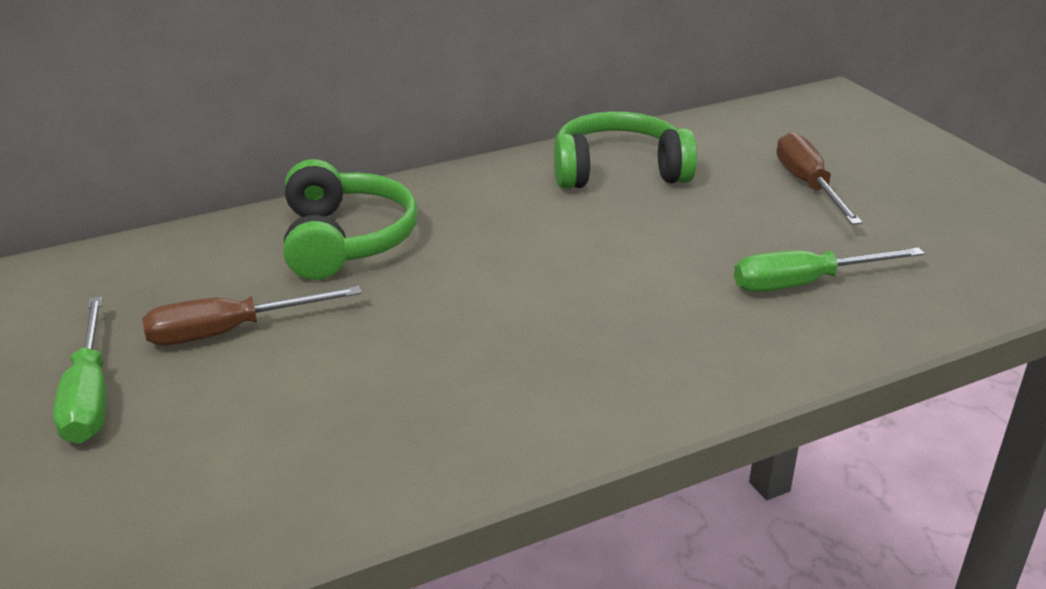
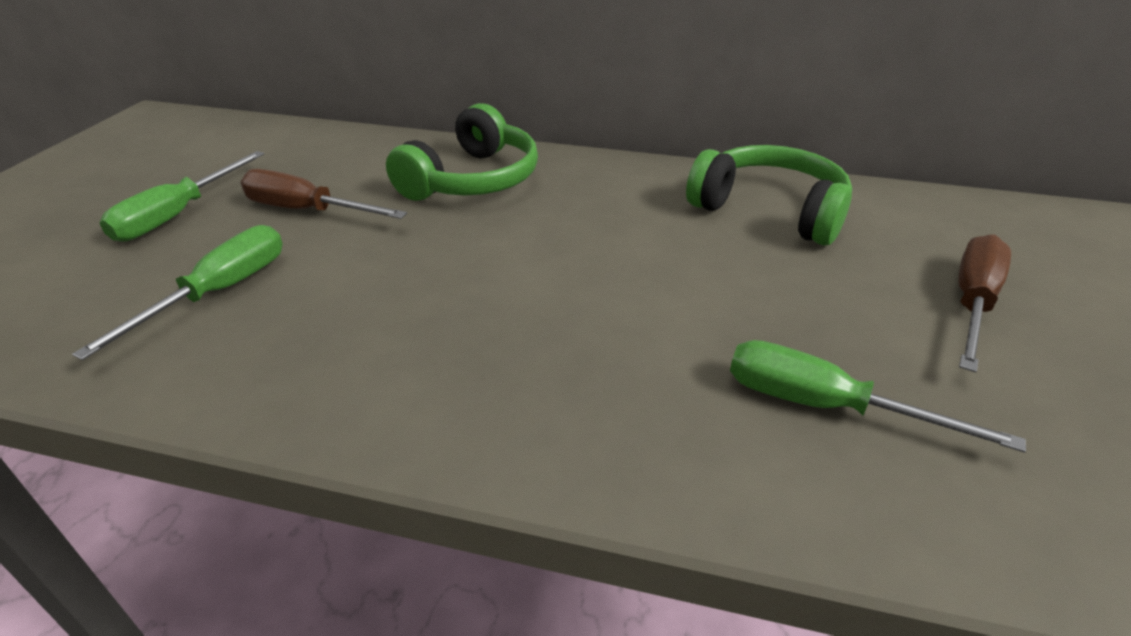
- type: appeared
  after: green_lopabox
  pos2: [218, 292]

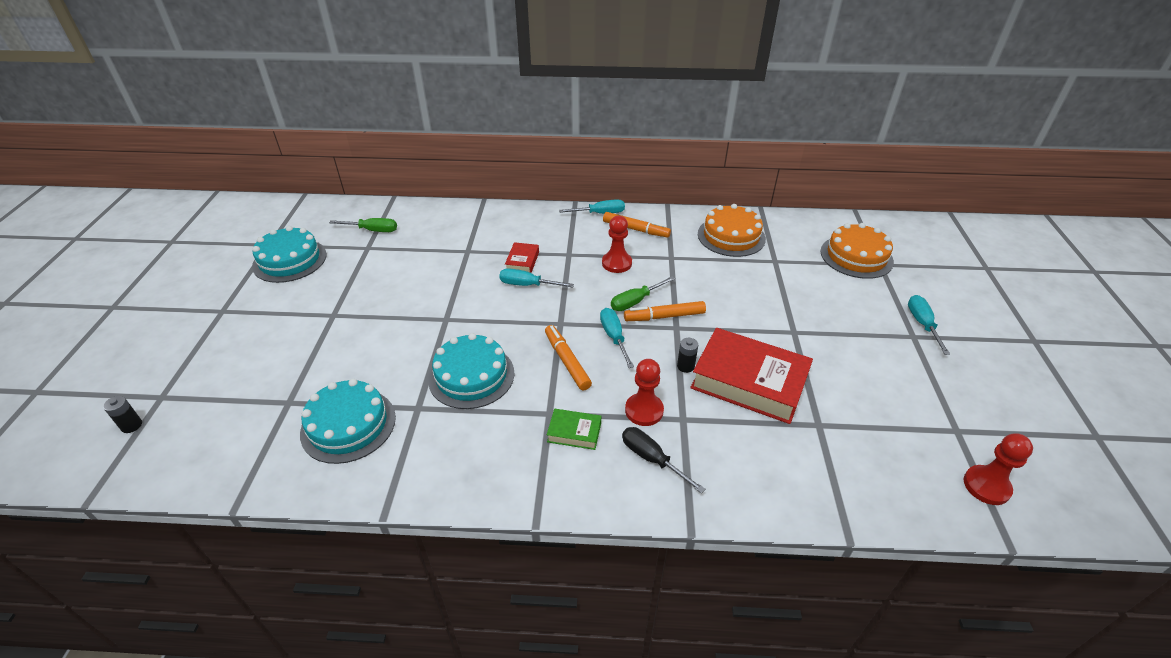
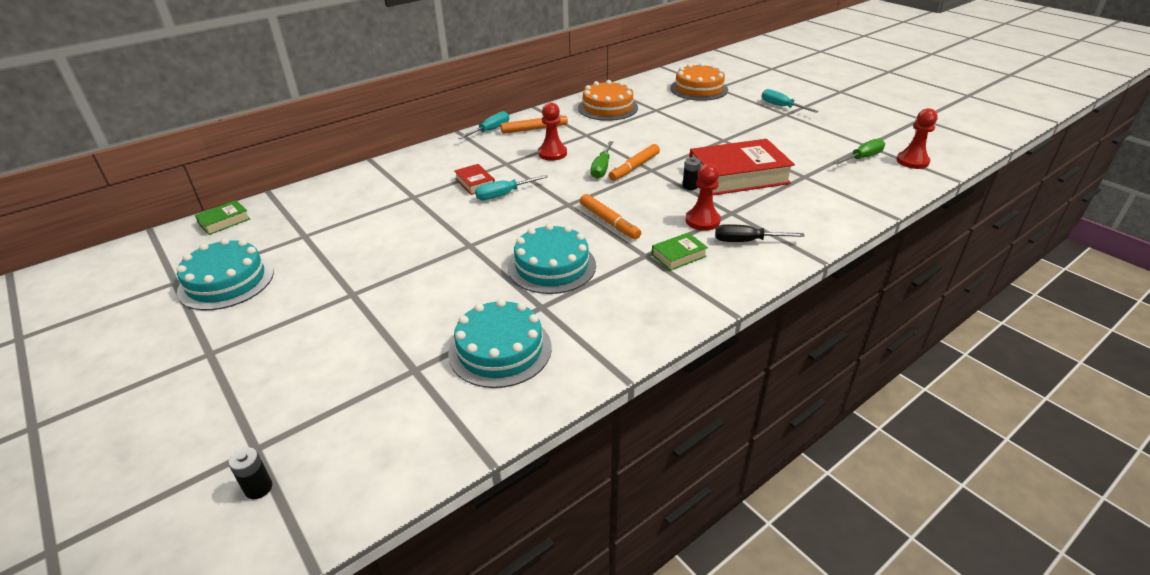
- type: relocated
  before: green_lopabox
  pos1: [373, 230]
  pos2: [863, 158]
- type: spun
  before: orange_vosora
  pos1: [567, 361]
  pos2: [609, 222]
  turn: -150
- type: missing
  before: turquoise_lopabox
  pos1: [614, 337]
- type: appeared
  after: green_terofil
  pos2: [224, 221]

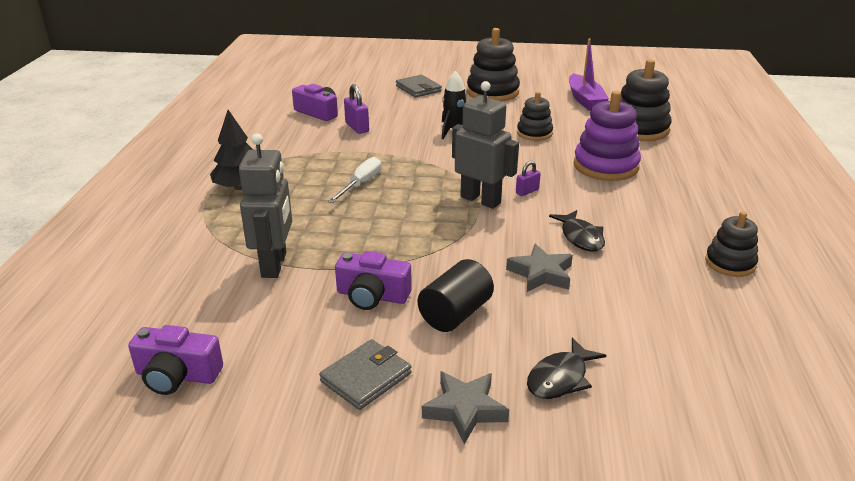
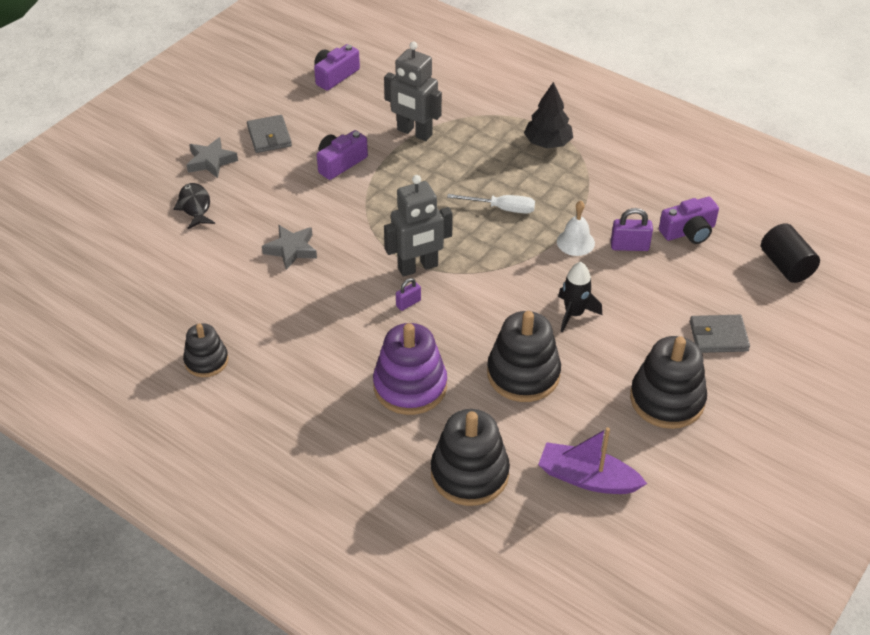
- type: spun
  before: white_lopabox
  pos1: [361, 184]
  pos2: [501, 208]
  turn: -45
- type: relocated
  before: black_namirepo
  pos1: [455, 314]
  pos2: [786, 266]
- type: spun
  before: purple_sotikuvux
  pos1: [527, 191]
  pos2: [408, 303]
  turn: 60
- type: size
  before: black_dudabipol
  pos1: [534, 133]
  pos2: [523, 374]
  scale: 1.66
- type: missing
  before: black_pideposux
  pos1: [580, 237]
- type: appeared
  after: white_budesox
  pos2: [575, 242]

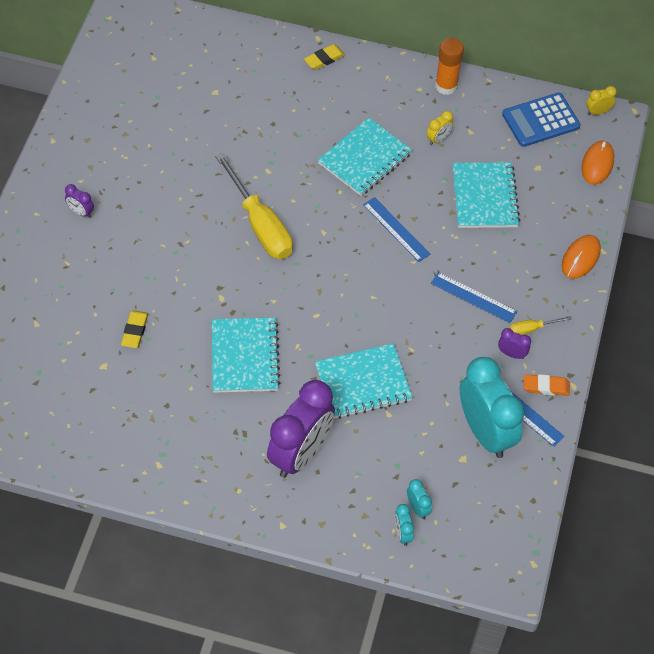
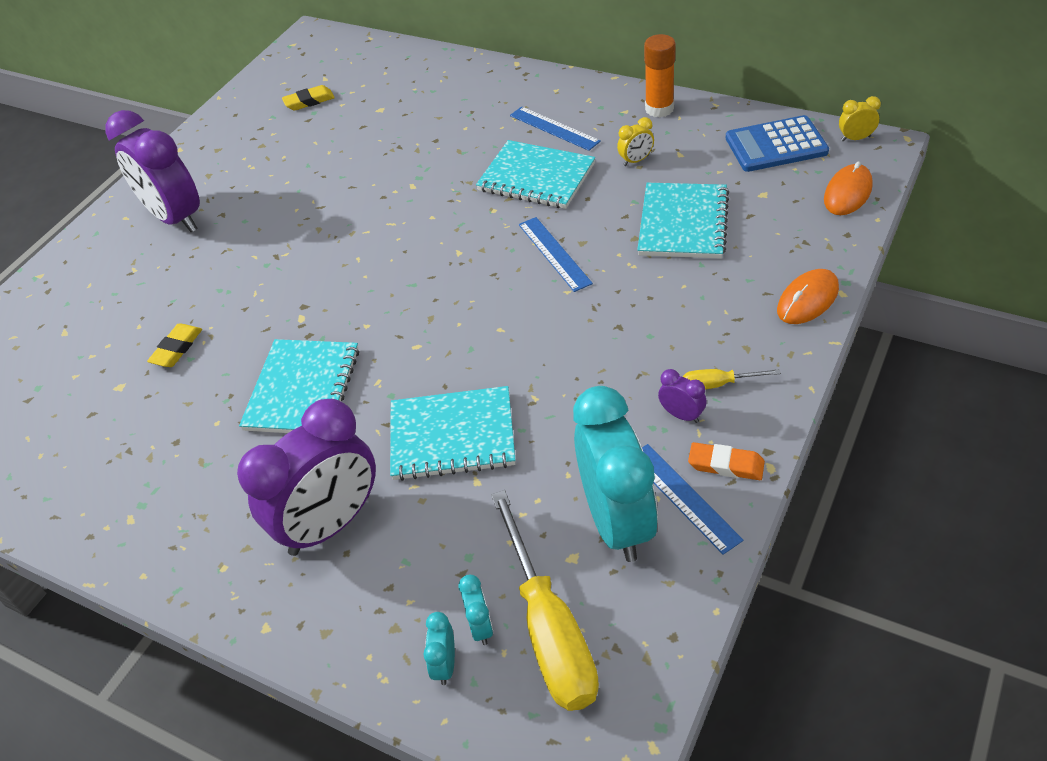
- type: size
  before: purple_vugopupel
  pos1: [81, 212]
  pos2: [175, 218]
  scale: 2.5
- type: relocated
  before: yellow_lopabox
  pos1: [260, 224]
  pos2: [549, 629]
- type: relocated
  before: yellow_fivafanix
  pos1: [324, 59]
  pos2: [309, 101]
- type: spun
  before: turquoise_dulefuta
  pos1: [365, 159]
  pos2: [536, 177]
  turn: 60
- type: relocated
  before: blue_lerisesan
  pos1: [473, 297]
  pos2: [554, 128]

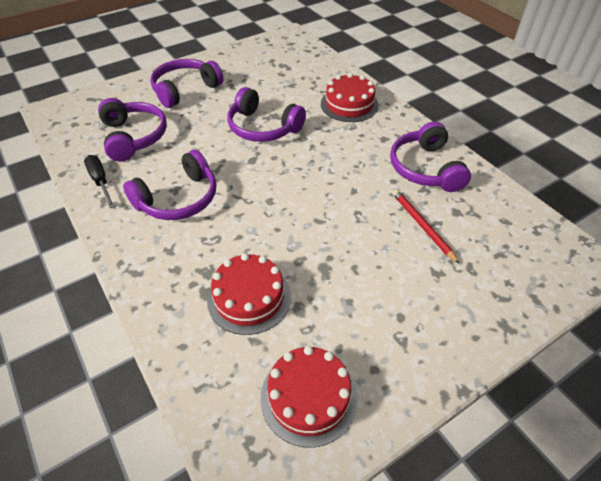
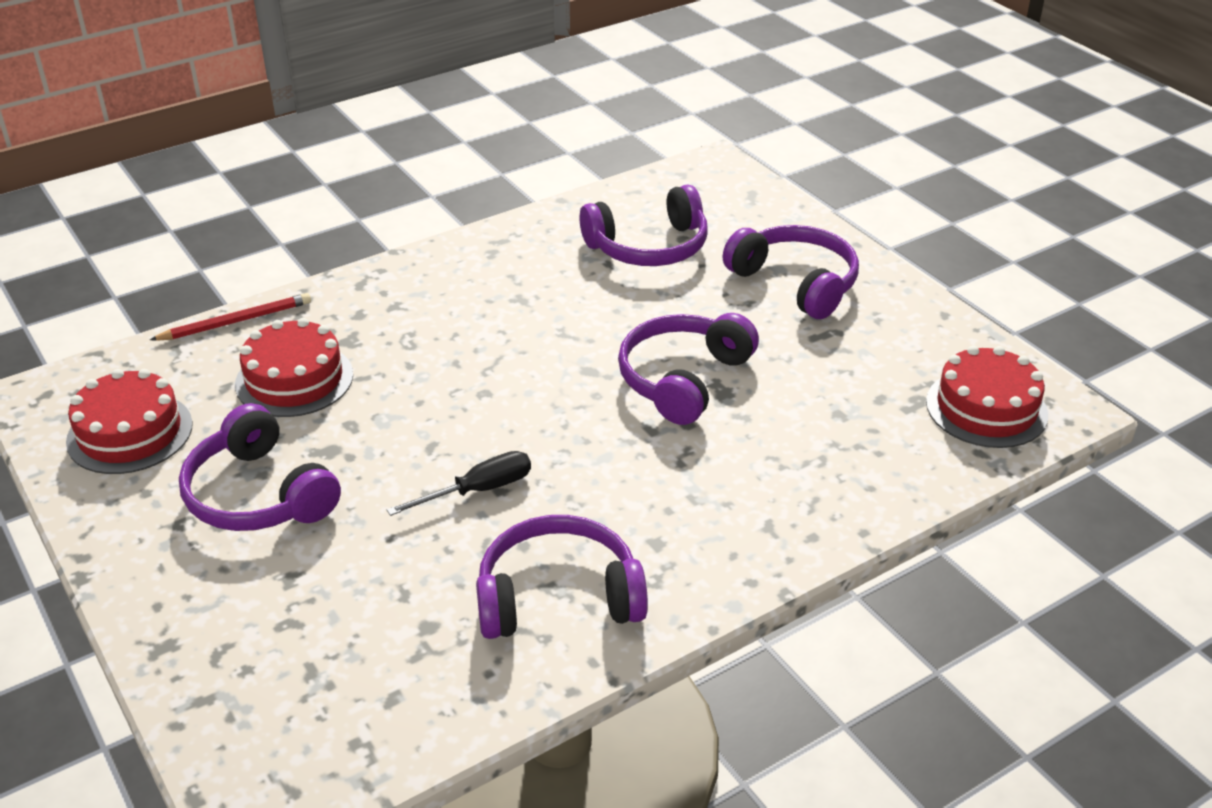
- type: relocated
  before: black_lopabox
  pos1: [100, 181]
  pos2: [478, 490]
- type: relocated
  before: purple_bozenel
  pos1: [178, 199]
  pos2: [259, 494]
- type: relocated
  before: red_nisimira
  pos1: [349, 104]
  pos2: [986, 408]
- type: relocated
  before: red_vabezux
  pos1: [422, 226]
  pos2: [236, 321]

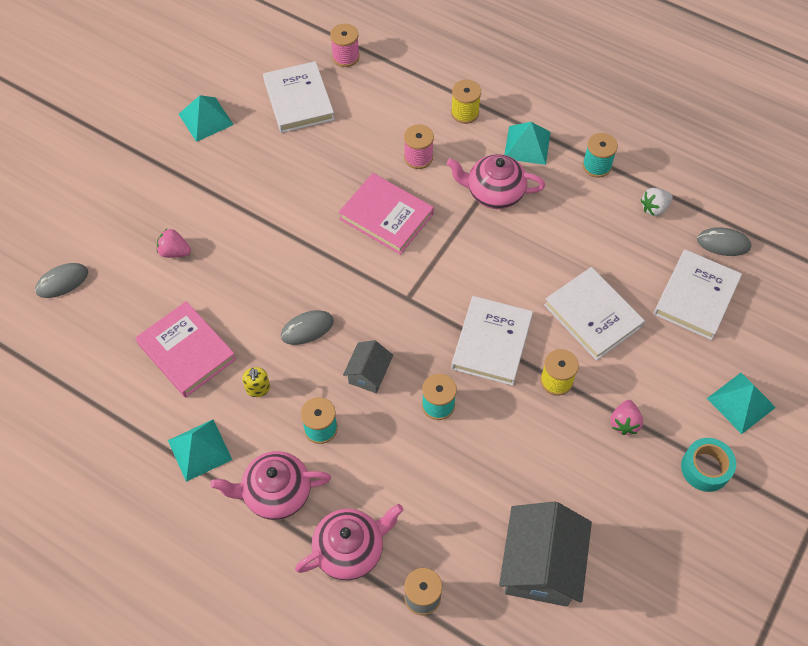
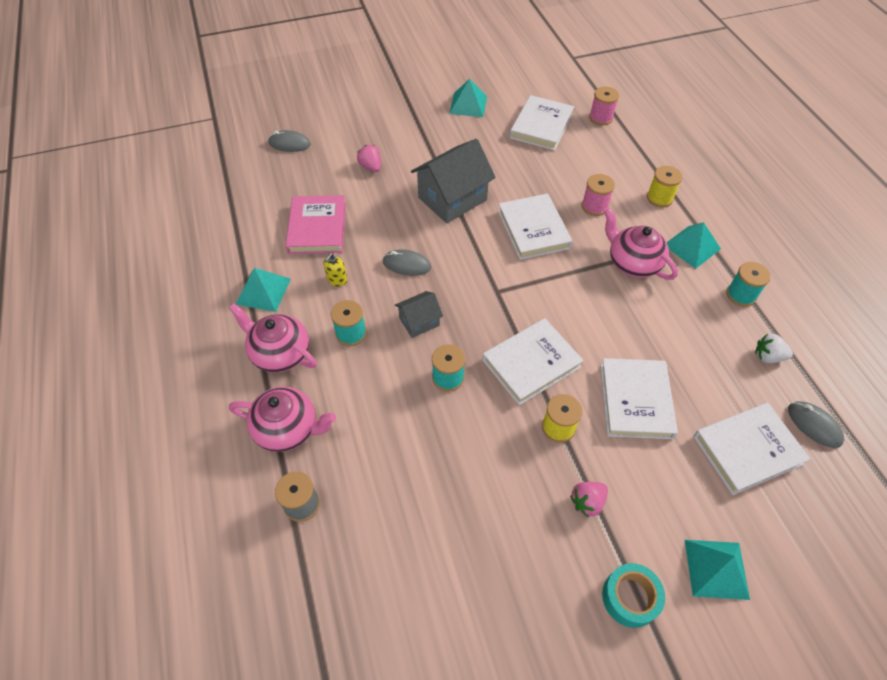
- type: colour
  before: pink_terofil
  after: white_terofil
  pos1: [386, 216]
  pos2: [533, 229]
- type: relocated
  before: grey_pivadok
  pos1: [540, 565]
  pos2: [452, 199]

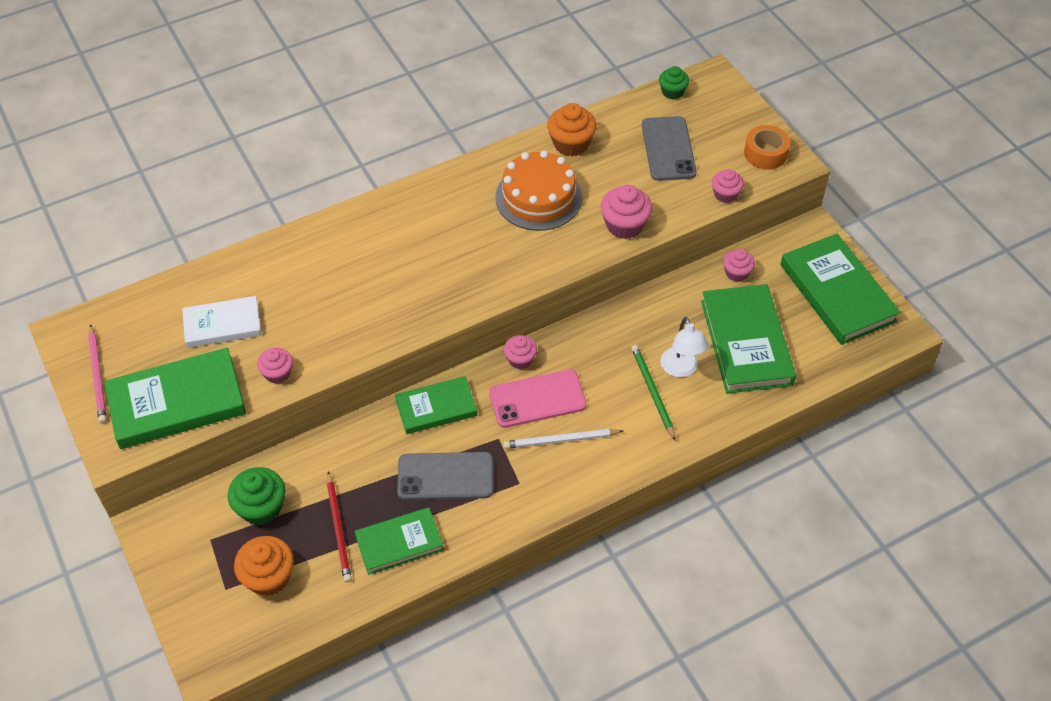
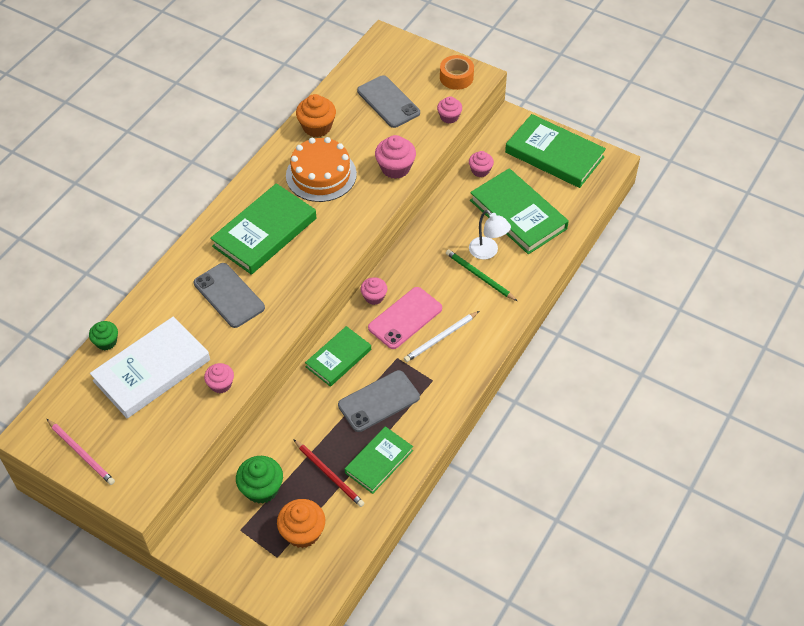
- type: relocated
  before: green_terofil
  pos1: [177, 402]
  pos2: [264, 232]
- type: size
  before: white_terofil
  pos1: [222, 325]
  pos2: [152, 370]
  scale: 1.63
- type: relocated
  before: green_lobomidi
  pos1: [672, 92]
  pos2: [106, 342]
- type: appeared
  after: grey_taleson
  pos2: [229, 295]

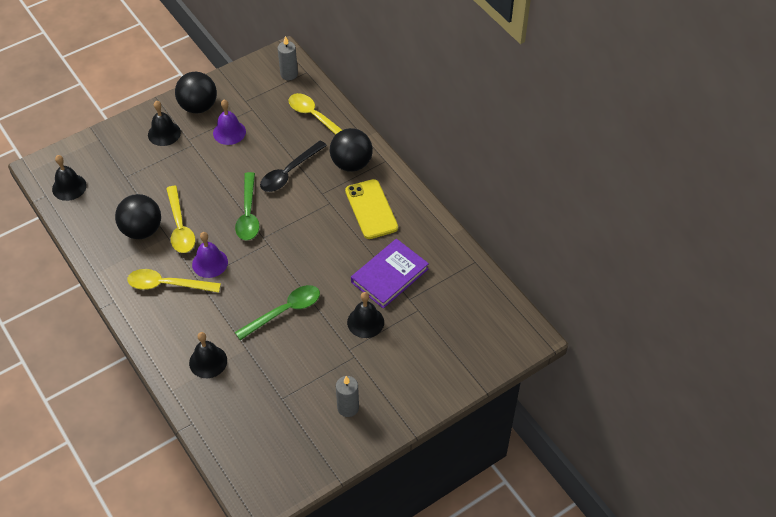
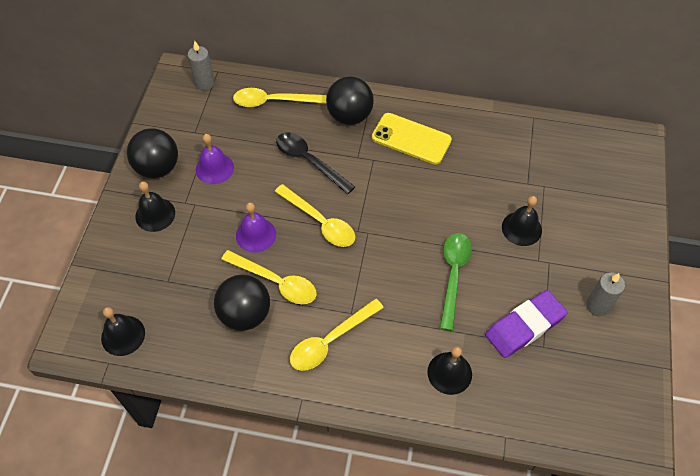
- type: relocated
  before: purple_budesox
  pos1: [210, 263]
  pos2: [256, 235]
- type: colour
  before: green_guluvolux
  after: yellow_guluvolux
  pos1: [248, 214]
  pos2: [320, 222]
- type: spun
  before: black_guluvolux
  pos1: [289, 172]
  pos2: [309, 161]
  turn: 135
- type: missing
  before: purple_terofil
  pos1: [389, 276]
- type: appeared
  after: purple_fivafanix
  pos2: [524, 326]

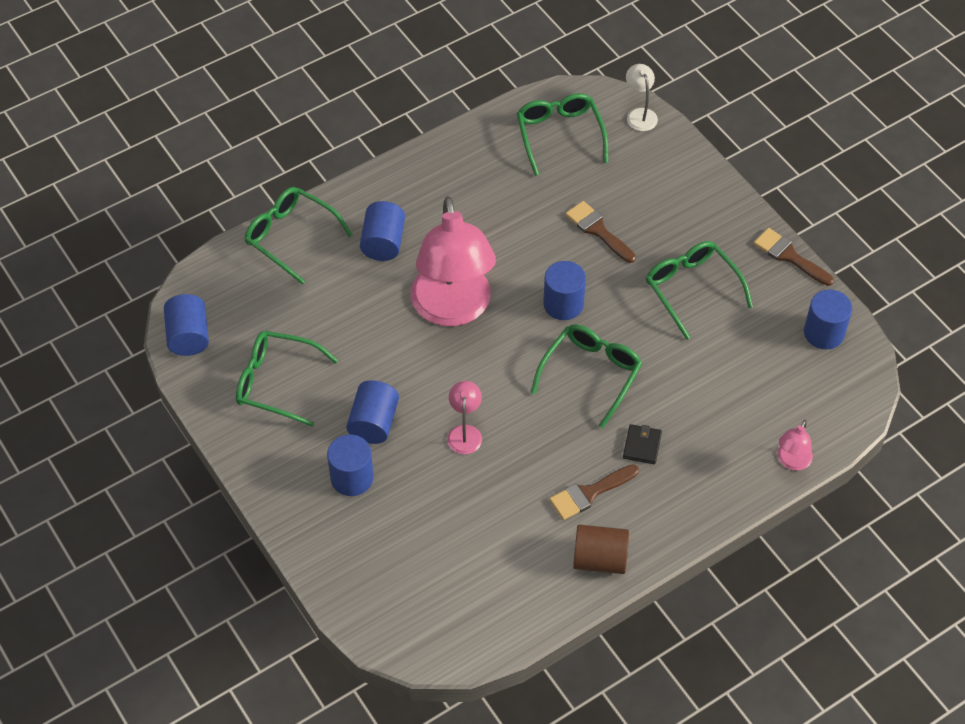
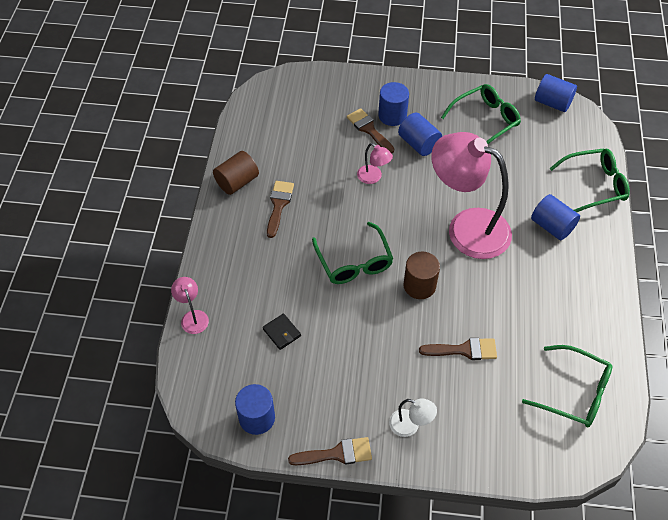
- type: colour
  before: blue_namirepo
  after: brown_namirepo
  pos1: [563, 304]
  pos2: [419, 285]
- type: relocated
  before: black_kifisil
  pos1: [642, 445]
  pos2: [282, 332]
- type: relocated
  before: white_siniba
  pos1: [640, 114]
  pos2: [410, 426]
- type: missing
  before: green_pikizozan
  pos1: [692, 290]
- type: appeared
  after: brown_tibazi
  pos2: [369, 129]

